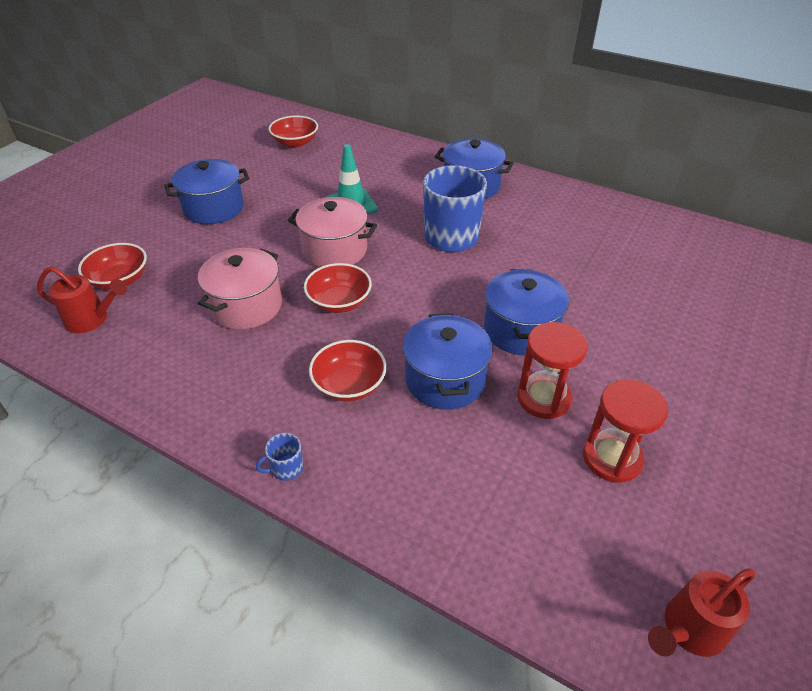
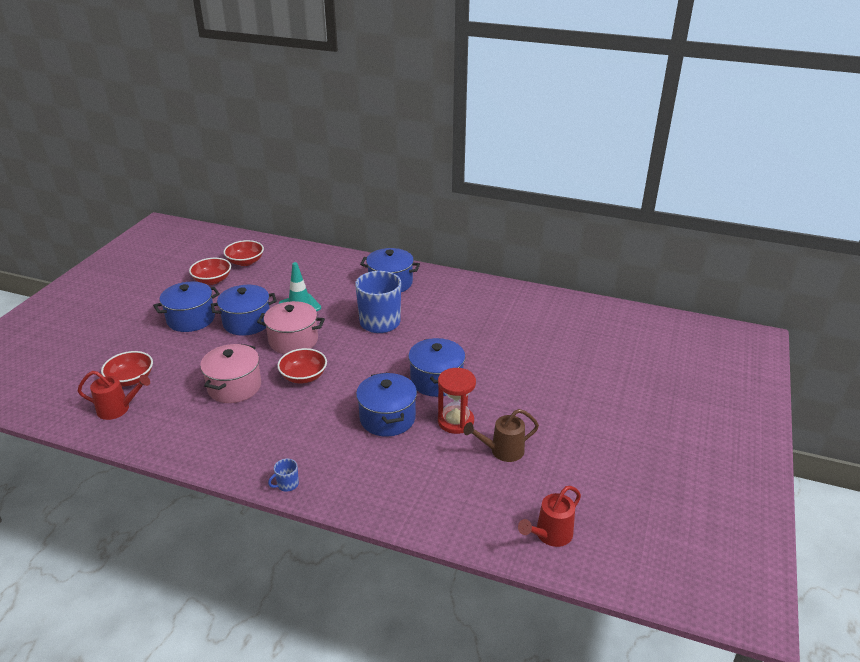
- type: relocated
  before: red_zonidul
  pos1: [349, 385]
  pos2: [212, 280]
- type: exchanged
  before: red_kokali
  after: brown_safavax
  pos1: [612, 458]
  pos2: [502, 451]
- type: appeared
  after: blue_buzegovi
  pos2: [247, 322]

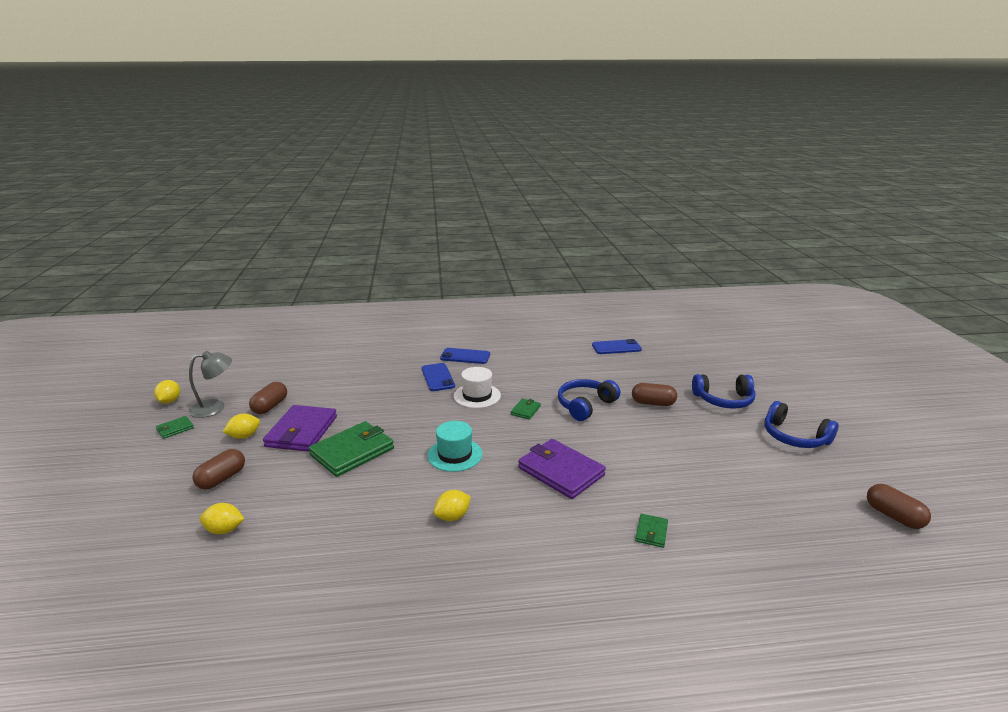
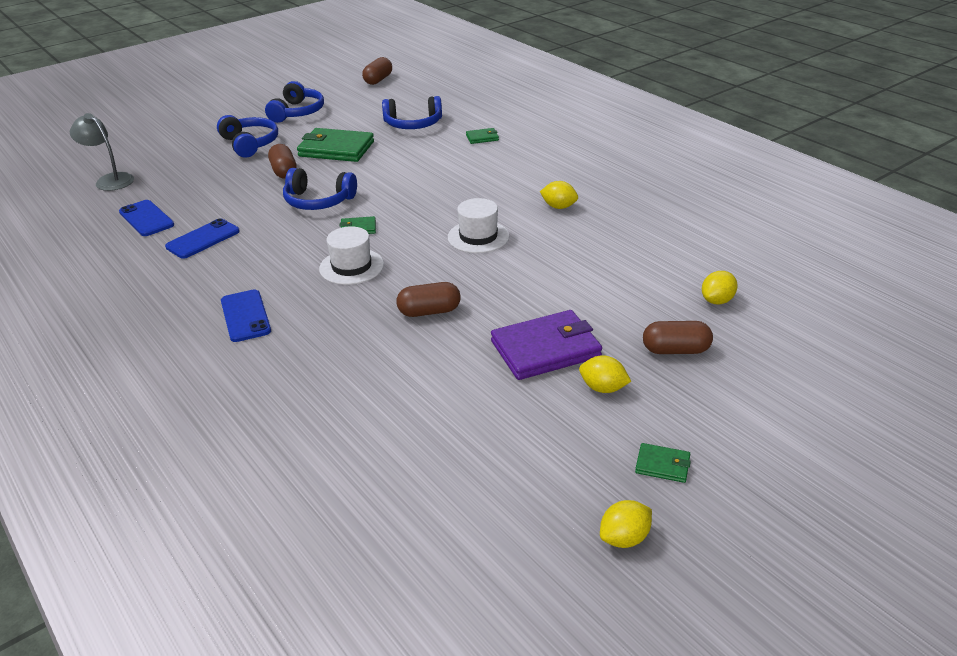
- type: relocated
  before: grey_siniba
  pos1: [215, 407]
  pos2: [110, 180]
- type: spun
  before: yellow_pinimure
  pos1: [224, 530]
  pos2: [717, 300]
  turn: 75
- type: relocated
  before: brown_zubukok
  pos1: [270, 406]
  pos2: [429, 311]
- type: relocated
  before: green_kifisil
  pos1: [352, 452]
  pos2: [336, 149]
- type: relocated
  before: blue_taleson
  pos1: [437, 377]
  pos2: [203, 239]
- type: colour
  before: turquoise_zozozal
  after: white_zozozal
  pos1: [455, 455]
  pos2: [478, 237]
- type: missing
  before: purple_kifisil
  pos1: [560, 471]
- type: appeared
  after: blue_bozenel
  pos2: [413, 124]

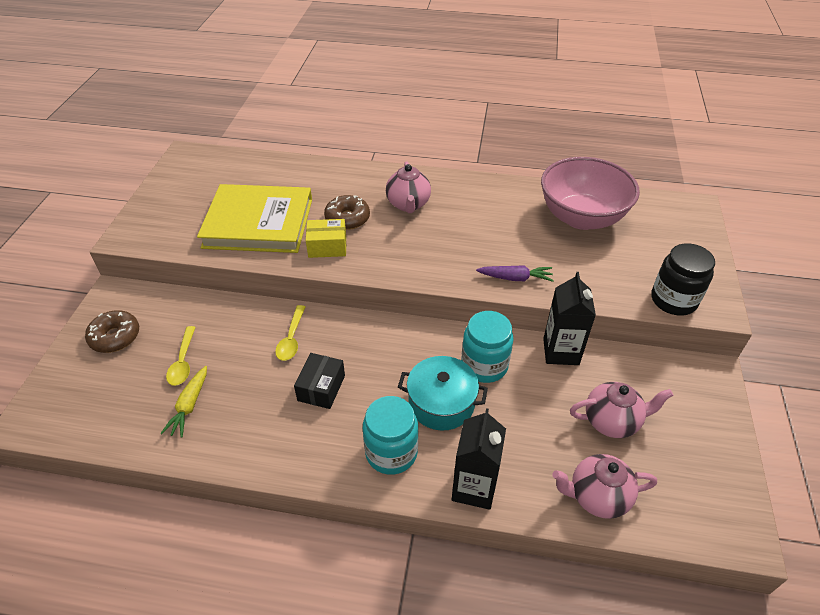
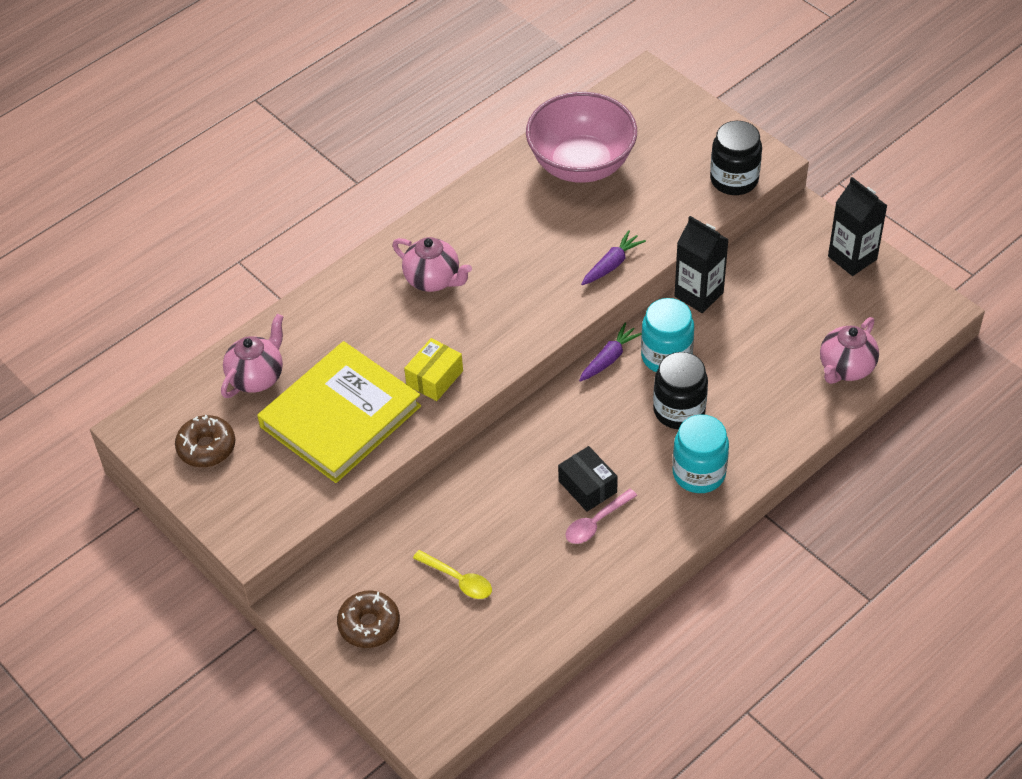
- type: missing
  before: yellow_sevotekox
  pos1: [189, 406]
- type: missing
  before: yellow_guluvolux
  pos1: [291, 339]
- type: relocated
  before: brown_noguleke
  pos1: [347, 218]
  pos2: [206, 447]
- type: exchanged
  before: turquoise_buzegovi
  after: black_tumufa
  pos1: [441, 403]
  pos2: [679, 410]
- type: relocated
  before: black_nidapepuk
  pos1: [474, 487]
  pos2: [852, 258]
- type: relocated
  before: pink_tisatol
  pos1: [612, 421]
  pos2: [257, 377]
- type: appeared
  after: pink_guluvolux
  pos2: [596, 522]
- type: appeared
  after: purple_sevotekox
  pos2: [609, 358]

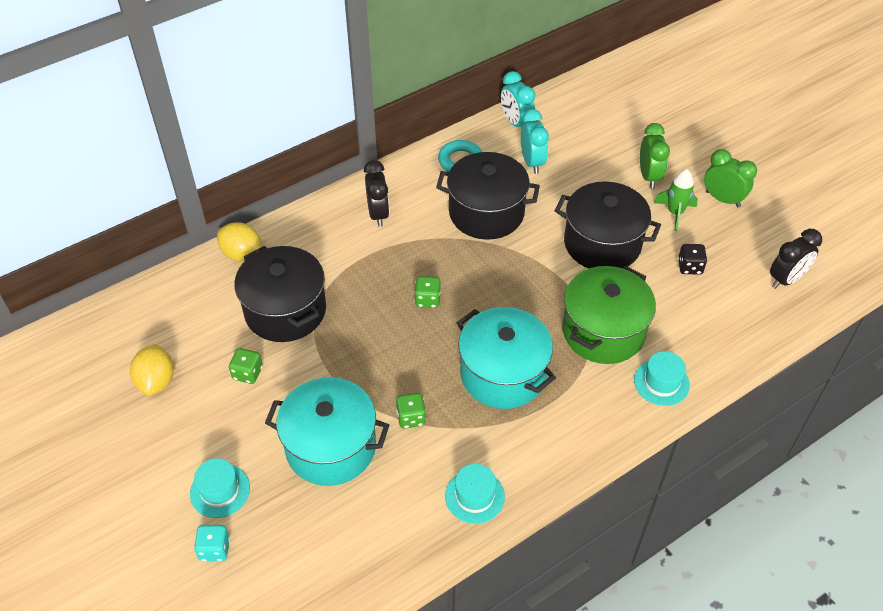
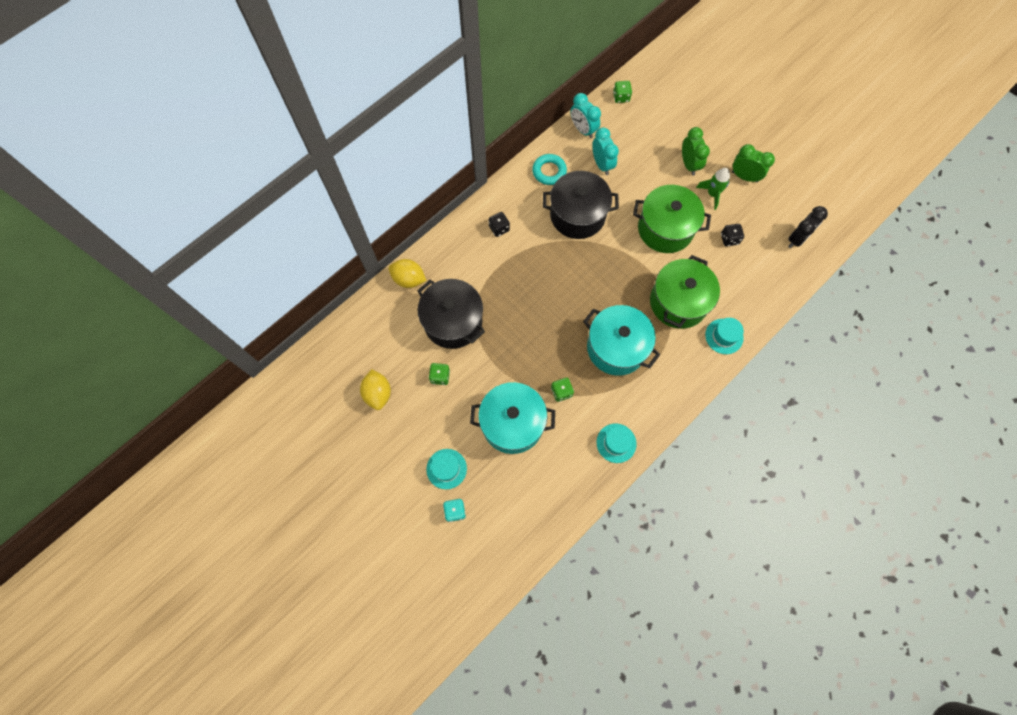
- type: exchanged
  before: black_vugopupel
  after: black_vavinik
  pos1: [378, 214]
  pos2: [499, 228]
- type: relocated
  before: green_vavinik
  pos1: [427, 300]
  pos2: [621, 97]
- type: colour
  before: black_buzegovi
  after: green_buzegovi
  pos1: [602, 243]
  pos2: [665, 229]

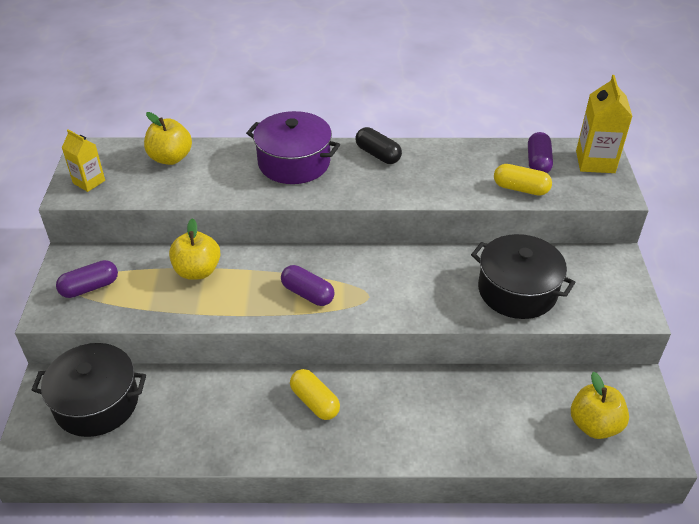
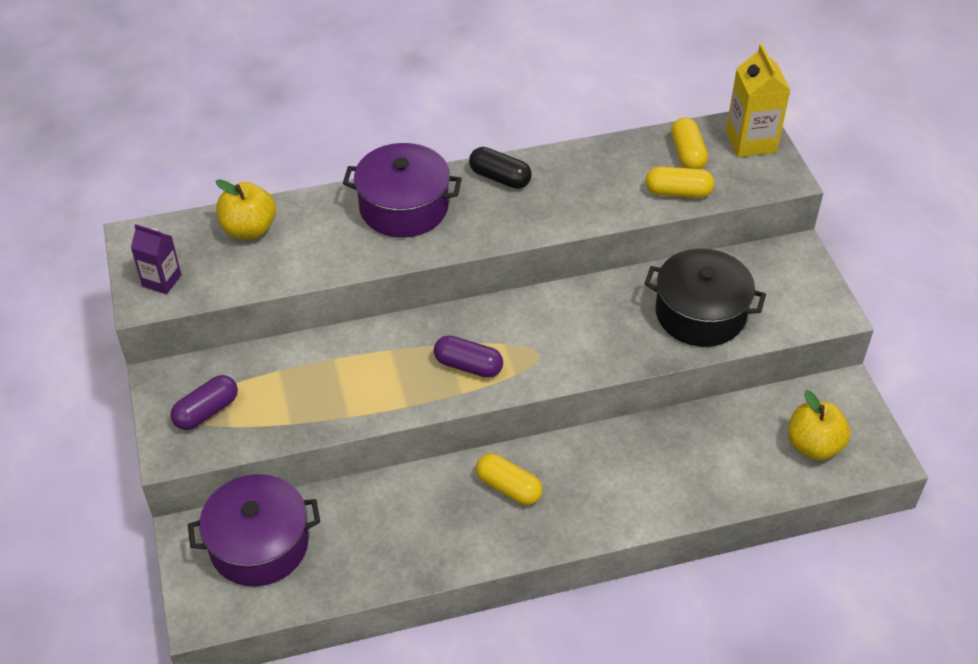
- type: colour
  before: black_buzegovi
  after: purple_buzegovi
  pos1: [97, 402]
  pos2: [259, 544]
- type: colour
  before: yellow_nidapepuk
  after: purple_nidapepuk
  pos1: [89, 182]
  pos2: [161, 280]
- type: missing
  before: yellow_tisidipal
  pos1: [197, 271]
- type: colour
  before: purple_zubukok
  after: yellow_zubukok
  pos1: [538, 162]
  pos2: [687, 154]

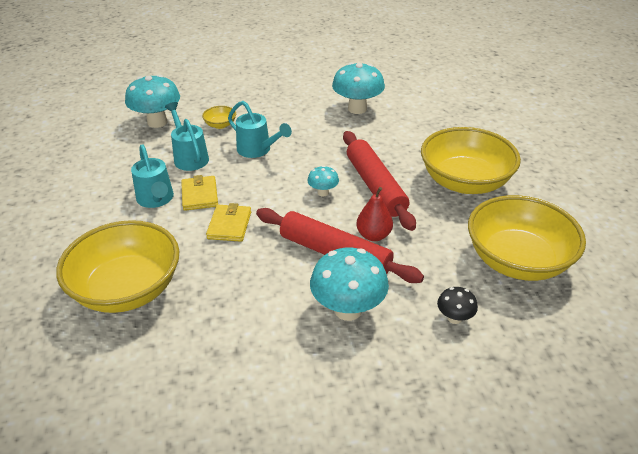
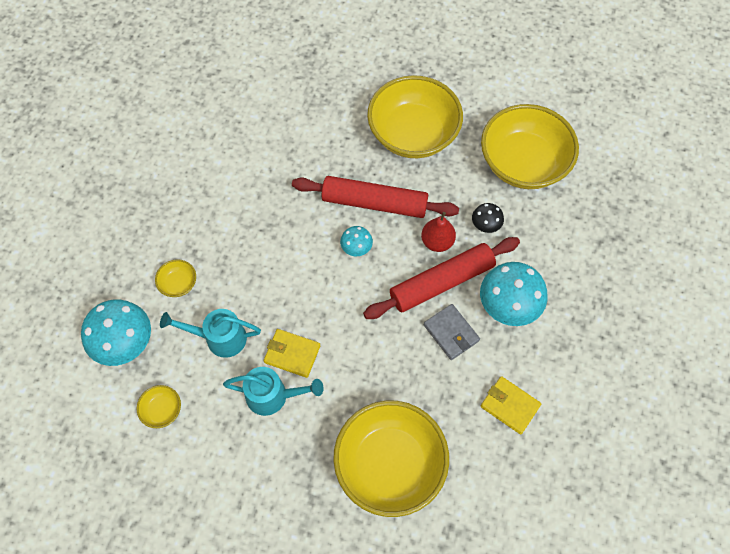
- type: relocated
  before: yellow_kifisil
  pos1: [229, 225]
  pos2: [510, 406]
- type: missing
  before: turquoise_safavax
  pos1: [258, 150]
- type: missing
  before: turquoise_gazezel
  pos1: [357, 109]
- type: relocated
  before: black_gazezel
  pos1: [454, 318]
  pos2: [485, 226]
- type: appeared
  after: yellow_zonidul
  pos2: [162, 410]
- type: appeared
  after: grey_kifisil
  pos2: [451, 333]

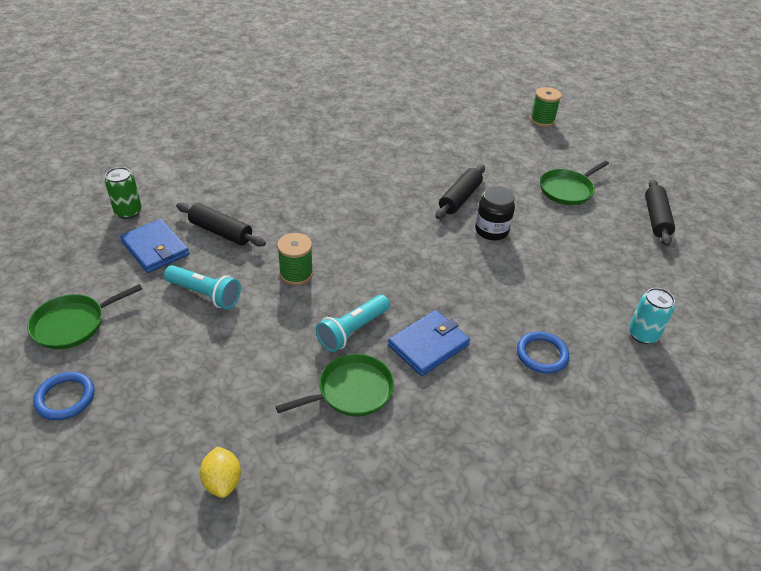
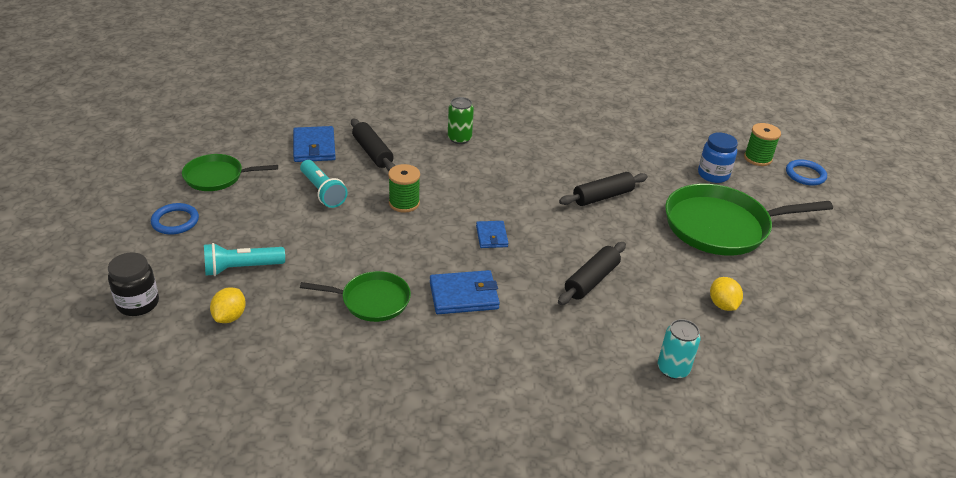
- type: relocated
  before: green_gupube
  pos1: [128, 212]
  pos2: [459, 138]
- type: relocated
  before: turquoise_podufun
  pos1: [352, 330]
  pos2: [241, 268]
- type: relocated
  before: black_tumufa
  pos1: [491, 230]
  pos2: [138, 303]
- type: relocated
  before: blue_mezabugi
  pos1: [542, 354]
  pos2: [805, 175]
- type: size
  before: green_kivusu
  pos1: [568, 190]
  pos2: [721, 226]
  scale: 1.77
- type: relocated
  before: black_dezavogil
  pos1: [656, 218]
  pos2: [591, 280]
- type: appeared
  after: blue_kifisil
  pos2: [491, 236]
- type: appeared
  after: blue_tumufa
  pos2: [713, 175]
- type: appeared
  after: yellow_pinimure
  pos2: [722, 305]

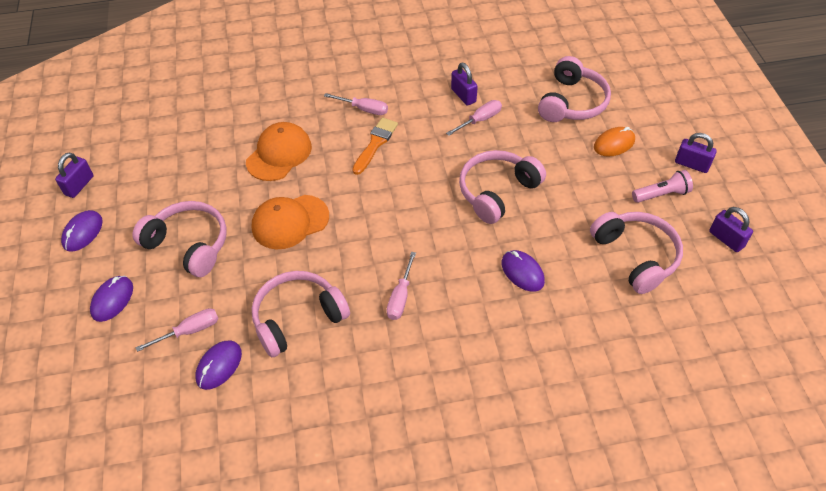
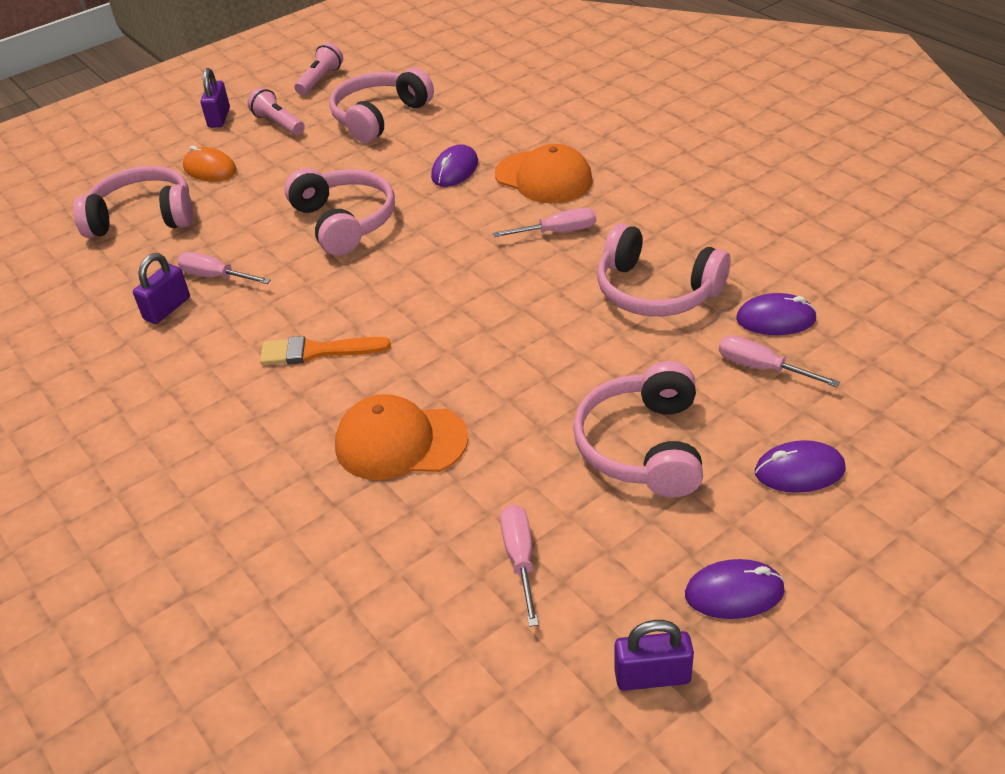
- type: relocated
  before: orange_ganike
  pos1: [290, 222]
  pos2: [543, 178]
- type: relocated
  before: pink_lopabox
  pos1: [364, 109]
  pos2: [520, 559]
- type: spun
  before: pink_bozenel
  pos1: [497, 192]
  pos2: [344, 222]
  turn: -135
- type: exchanged
  before: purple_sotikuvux
  after: pink_podufun
  pos1: [726, 239]
  pos2: [320, 80]

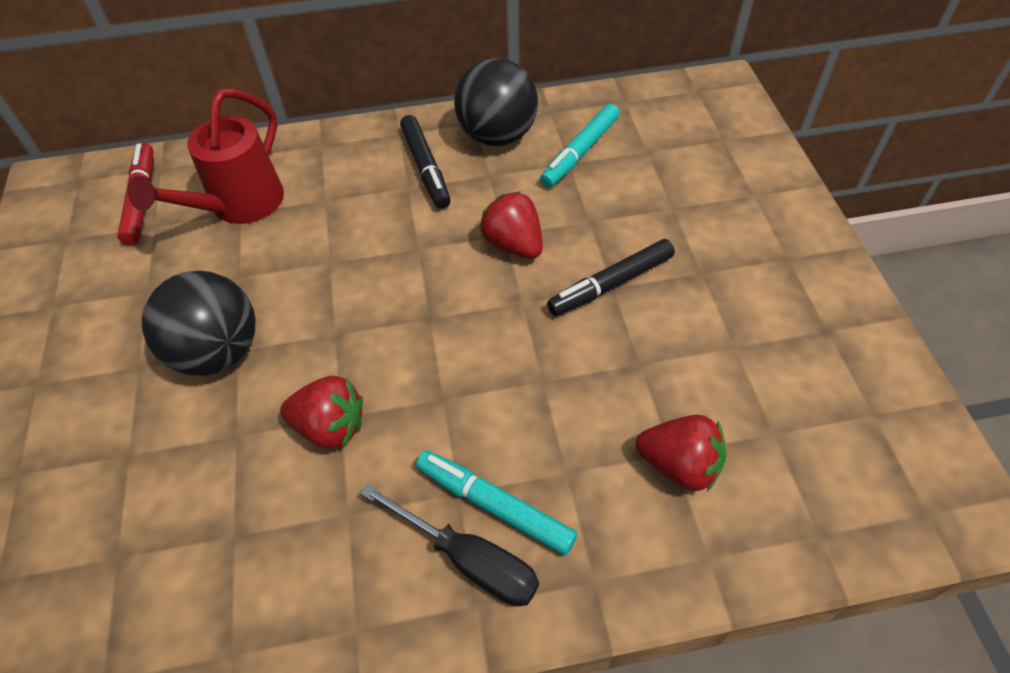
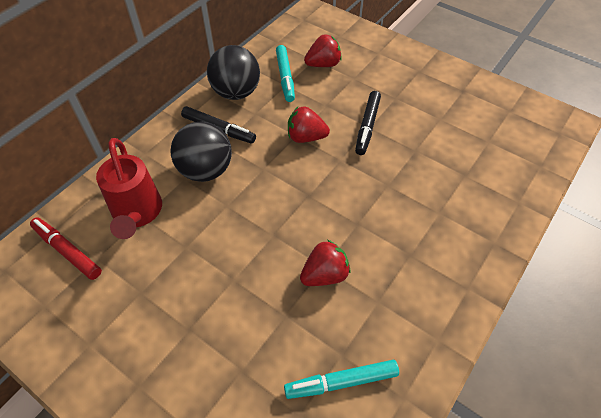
- type: relocated
  before: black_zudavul
  pos1: [218, 352]
  pos2: [206, 170]
- type: missing
  before: black_lopabox
  pos1: [468, 559]
- type: relocated
  before: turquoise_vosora
  pos1: [494, 506]
  pos2: [341, 382]
- type: relocated
  before: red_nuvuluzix
  pos1: [679, 465]
  pos2: [323, 64]

